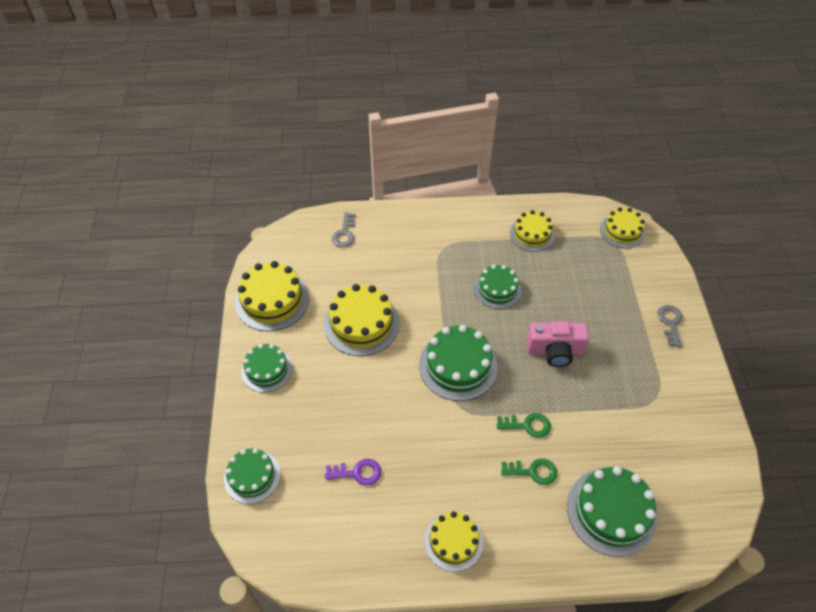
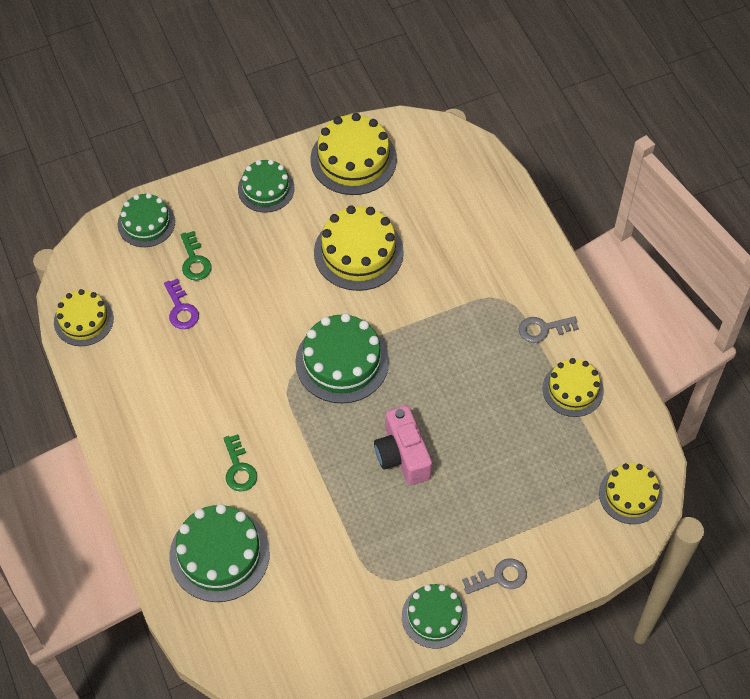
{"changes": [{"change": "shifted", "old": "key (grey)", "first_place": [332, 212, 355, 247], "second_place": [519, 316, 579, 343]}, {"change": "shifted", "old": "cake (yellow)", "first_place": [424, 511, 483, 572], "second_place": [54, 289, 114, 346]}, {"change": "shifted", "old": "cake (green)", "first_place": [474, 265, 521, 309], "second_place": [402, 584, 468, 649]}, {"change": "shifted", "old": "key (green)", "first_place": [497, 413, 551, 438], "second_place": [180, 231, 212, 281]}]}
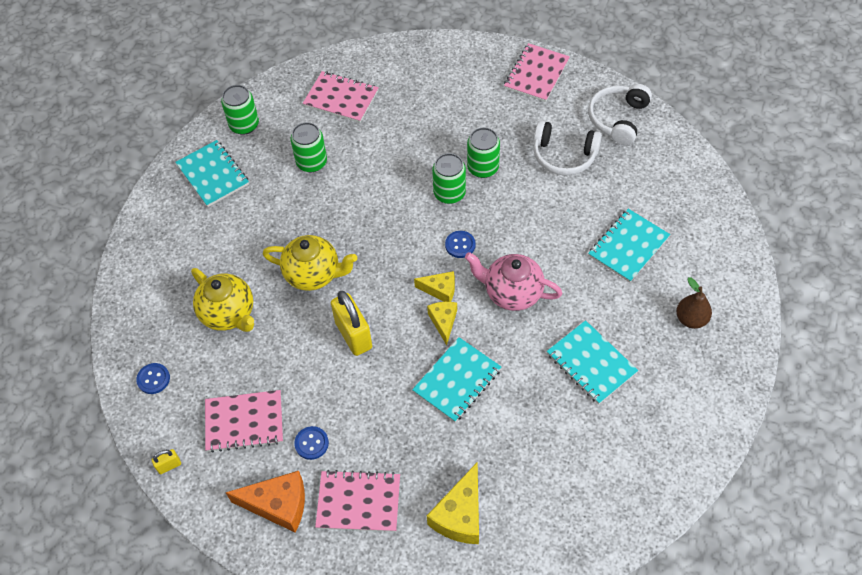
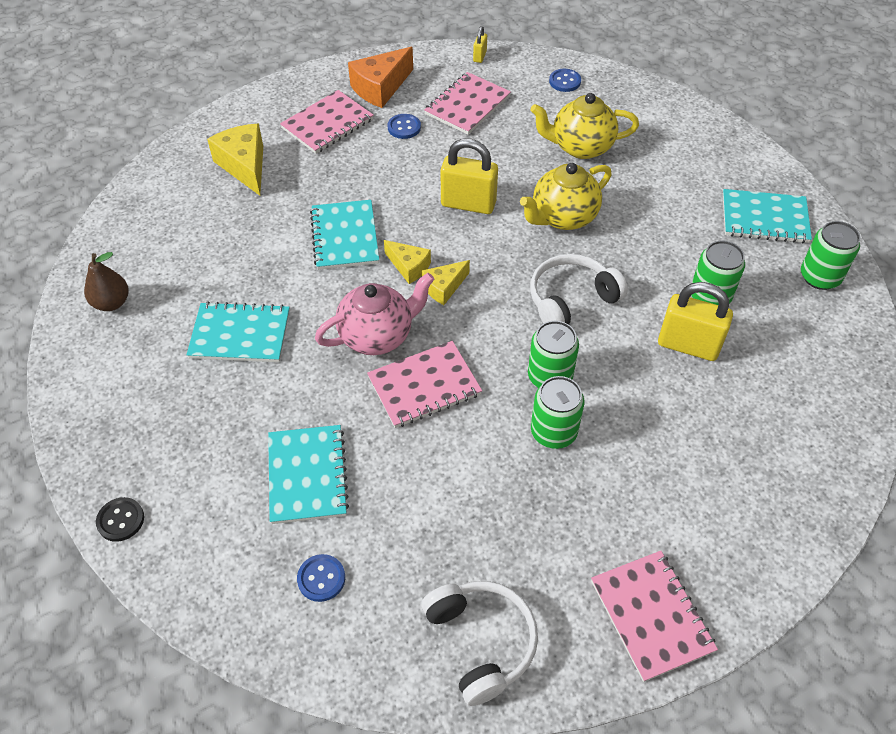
{"changes": [{"change": "new", "new": "button (black)", "second_place": [96, 497, 144, 542]}, {"change": "new", "new": "padlock (yellow)", "second_place": [658, 282, 733, 361]}, {"change": "shifted", "old": "notebook (pink)", "first_place": [303, 71, 379, 123], "second_place": [367, 341, 482, 428]}, {"change": "shifted", "old": "button (blue)", "first_place": [445, 231, 476, 258], "second_place": [297, 554, 345, 602]}, {"change": "shifted", "old": "headphones (white)", "first_place": [533, 121, 602, 175], "second_place": [530, 254, 628, 324]}, {"change": "shifted", "old": "pear (brown)", "first_place": [676, 277, 712, 329], "second_place": [84, 252, 129, 311]}]}
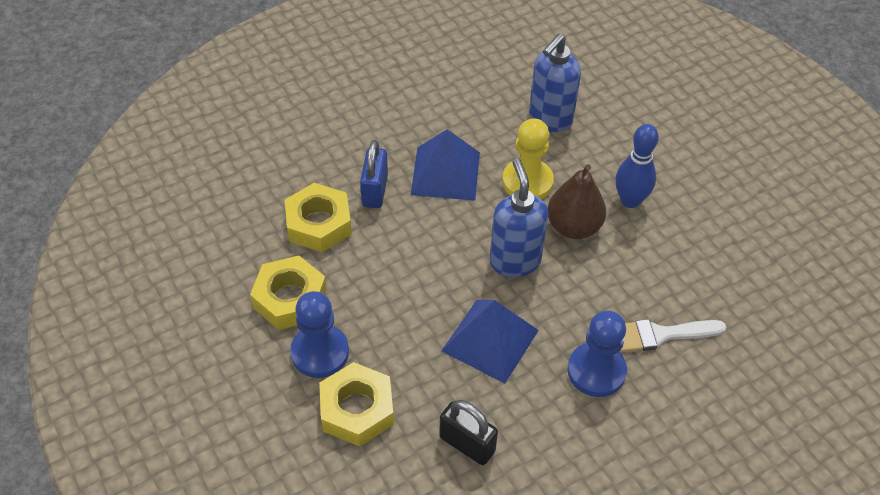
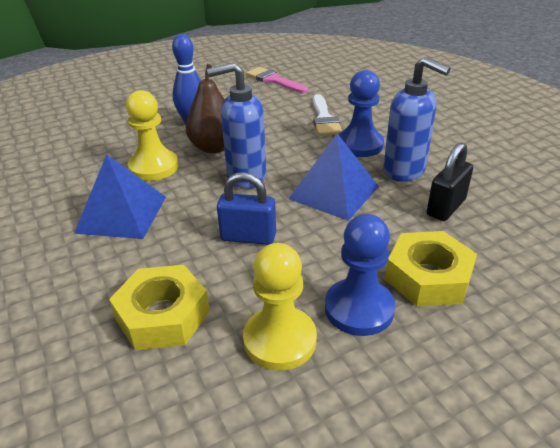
{"changes": [{"change": "new", "new": "brush (pink)", "second_place": [246, 67, 308, 93]}, {"change": "shifted", "old": "padlock (blue)", "first_place": [360, 140, 388, 208], "second_place": [217, 172, 276, 245]}, {"change": "shifted", "old": "soap dispenser (blue)", "first_place": [529, 34, 581, 132], "second_place": [383, 57, 451, 182]}, {"change": "swapped", "old": "nut (yellow)", "new": "pawn (yellow)", "first_place": [250, 256, 327, 330], "second_place": [243, 243, 317, 370]}]}
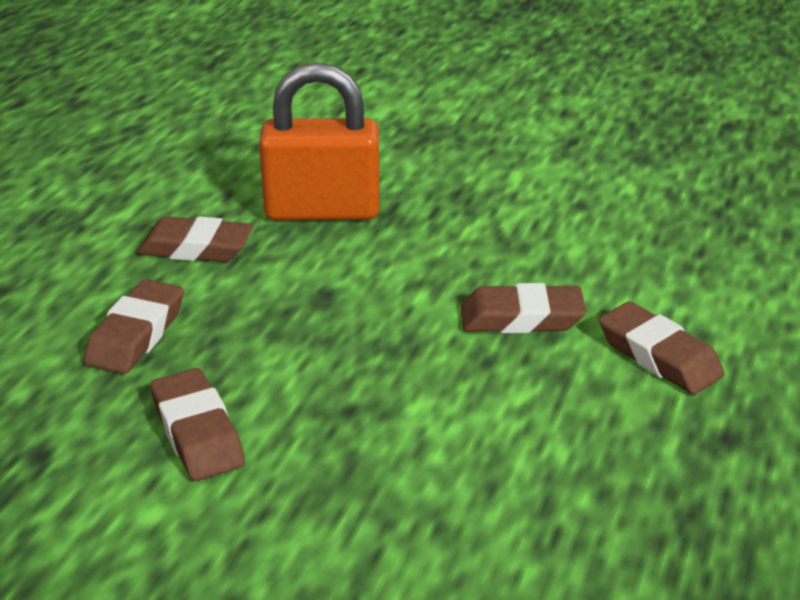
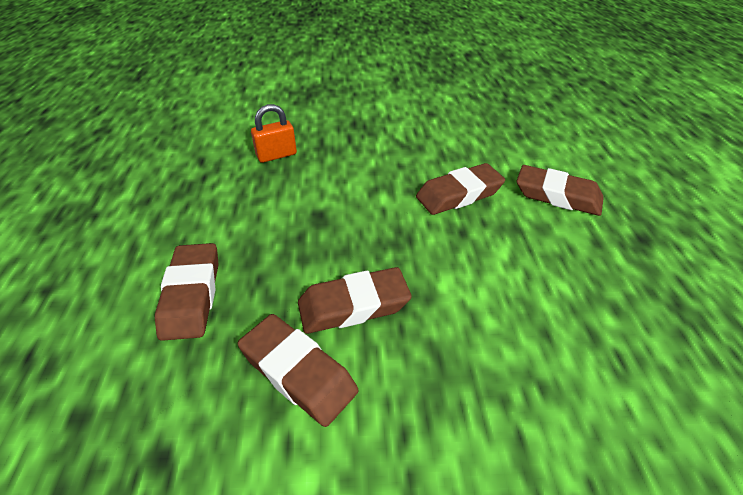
{"changes": [{"change": "shifted", "old": "eraser (brown)", "first_place": [137, 216, 253, 262], "second_place": [298, 267, 412, 334]}, {"change": "scaled", "old": "padlock (orange)", "first_place": [259, 62, 380, 221], "second_place": [251, 104, 297, 163], "factor": 0.48}]}
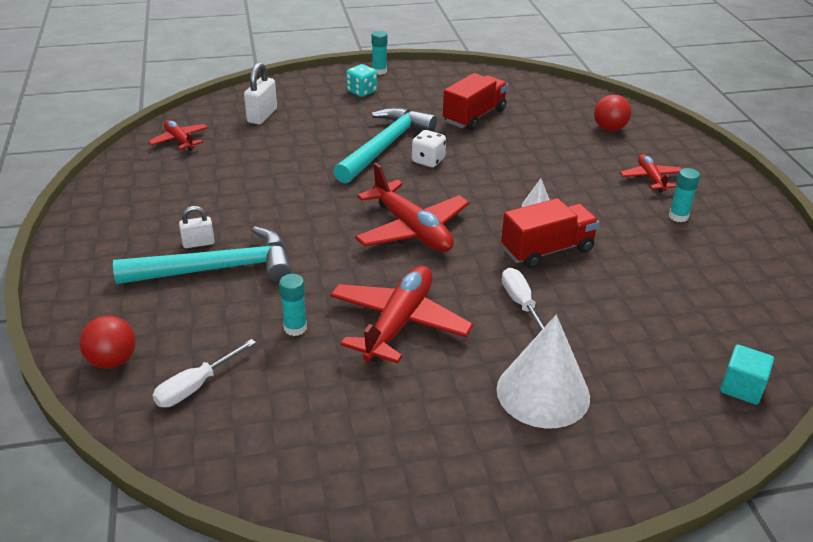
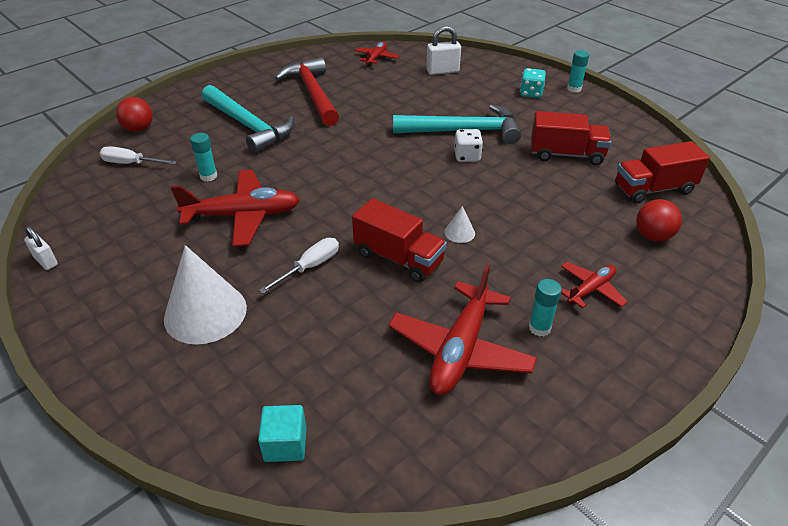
{"changes": [{"change": "new", "new": "hammer (red)", "second_place": [275, 57, 339, 126]}, {"change": "new", "new": "truck (red)", "second_place": [615, 141, 710, 203]}, {"change": "shifted", "old": "padlock (white)", "first_place": [179, 206, 215, 248], "second_place": [24, 226, 58, 270]}, {"change": "shifted", "old": "plane (red)", "first_place": [355, 163, 469, 252], "second_place": [388, 264, 537, 395]}]}
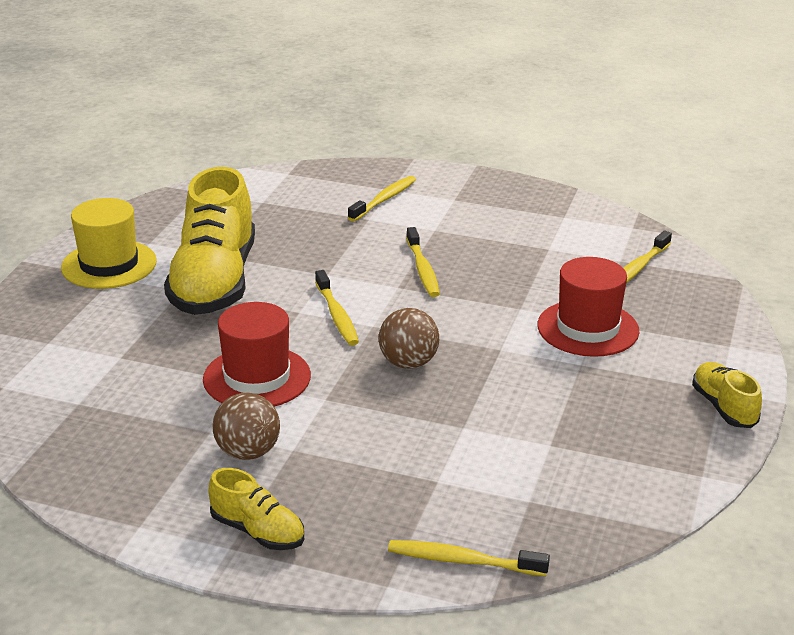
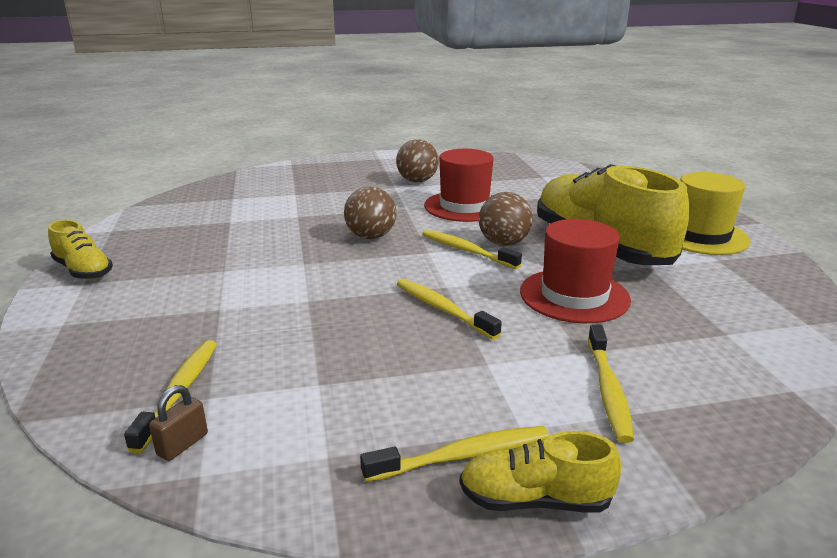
{"changes": [{"change": "new", "new": "padlock (brown)", "second_place": [149, 385, 208, 461]}, {"change": "new", "new": "ball (brown)", "second_place": [479, 192, 532, 246]}, {"change": "shifted", "old": "shoe (yellow)", "first_place": [208, 468, 304, 550], "second_place": [459, 431, 621, 512]}, {"change": "shifted", "old": "toothbrush (yellow)", "first_place": [388, 540, 550, 576], "second_place": [360, 426, 549, 482]}, {"change": "shifted", "old": "hat (red)", "first_place": [537, 257, 639, 357], "second_place": [520, 219, 631, 323]}]}
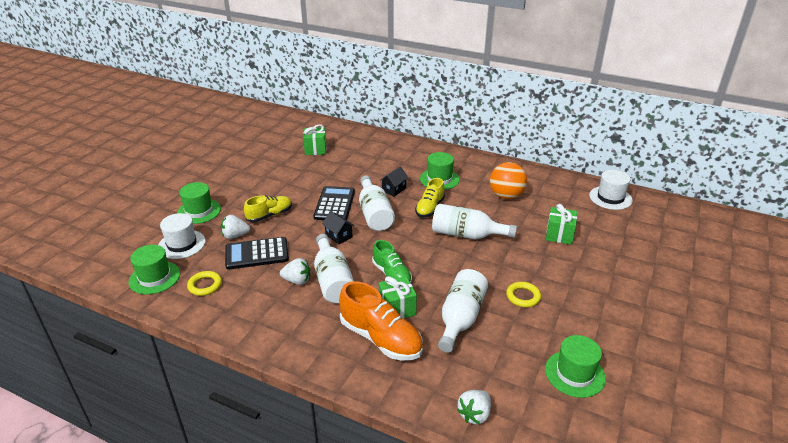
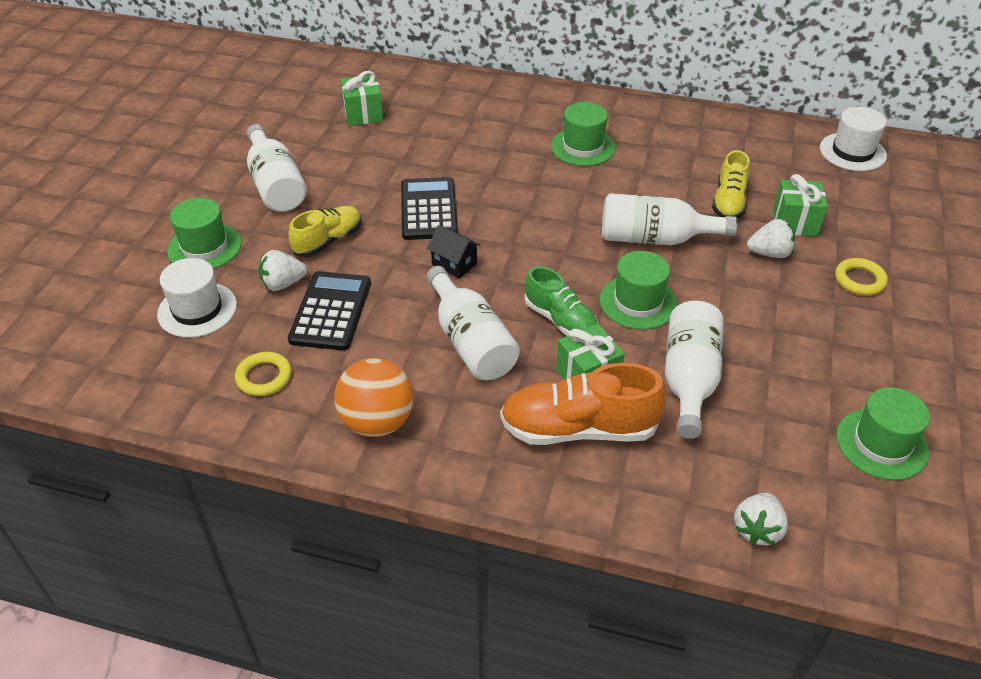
{"changes": [{"change": "gone", "old": "house (black)", "first_place": [379, 166, 409, 197]}, {"change": "shifted", "old": "hat (green)", "first_place": [129, 245, 180, 294], "second_place": [600, 251, 677, 330]}, {"change": "shifted", "old": "strawberry (white)", "first_place": [280, 258, 311, 285], "second_place": [747, 219, 795, 258]}, {"change": "shifted", "old": "bottle (white)", "first_place": [359, 176, 395, 231], "second_place": [247, 124, 307, 212]}, {"change": "shifted", "old": "shoe (yellow)", "first_place": [415, 178, 445, 217], "second_place": [712, 150, 750, 218]}, {"change": "shifted", "old": "ball (orange)", "first_place": [490, 162, 527, 199], "second_place": [334, 358, 414, 437]}, {"change": "shifted", "old": "ring (yellow)", "first_place": [506, 282, 541, 307], "second_place": [835, 258, 888, 295]}, {"change": "rotated", "old": "calculator (black)", "first_place": [225, 237, 289, 269], "second_place": [288, 271, 371, 350], "degrees": 120}, {"change": "rotated", "old": "shoe (orange)", "first_place": [339, 281, 423, 361], "second_place": [500, 363, 667, 445], "degrees": 150}]}
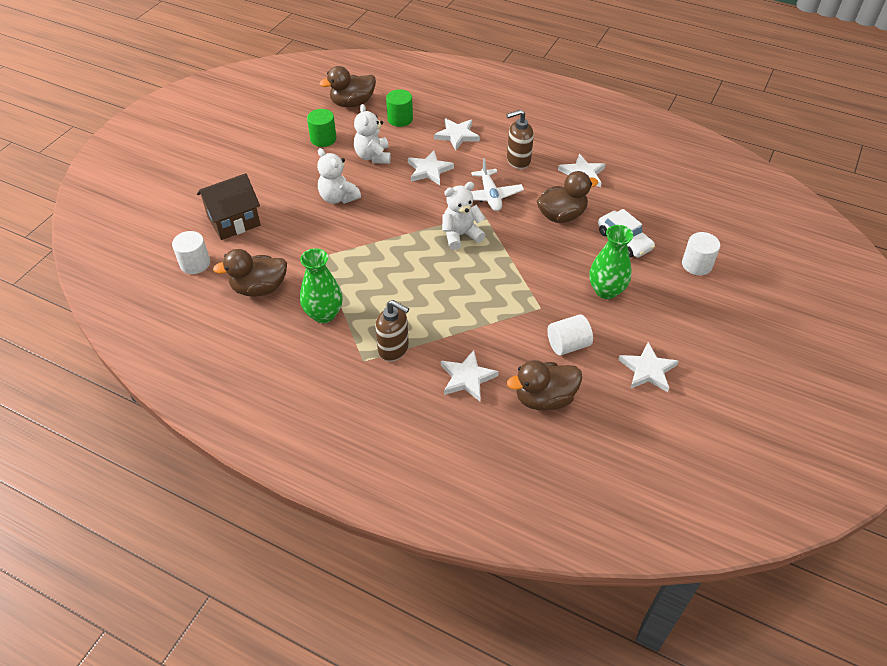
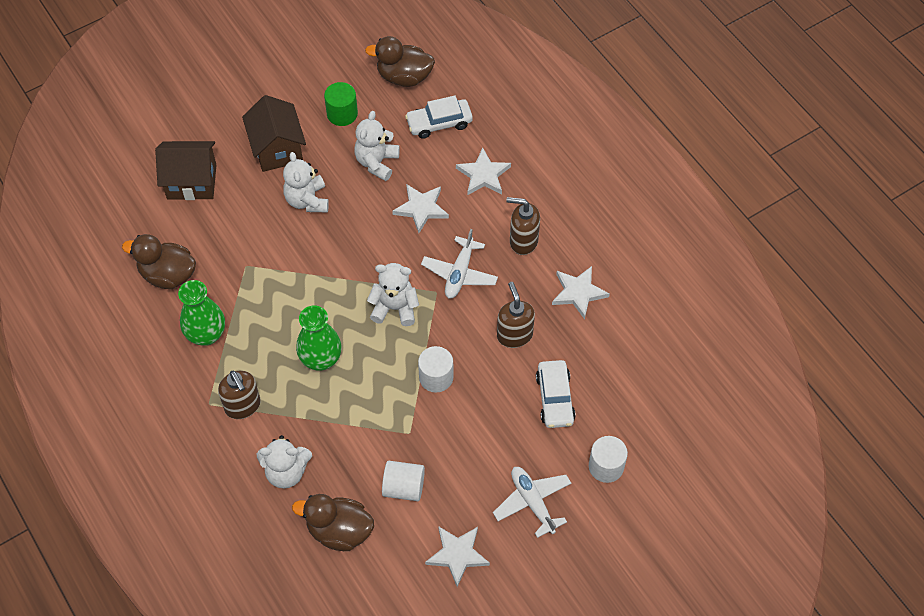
{"changes": [{"change": "new", "new": "house (brown)", "second_place": [242, 95, 306, 172]}, {"change": "new", "new": "plane (white)", "second_place": [493, 467, 571, 538]}, {"change": "shifted", "old": "cylinder (white)", "first_place": [172, 231, 210, 274], "second_place": [418, 346, 454, 393]}, {"change": "shifted", "old": "vase (green)", "first_place": [589, 225, 633, 299], "second_place": [296, 306, 342, 371]}, {"change": "swapped", "old": "cylinder (green)", "new": "car (white)", "first_place": [386, 89, 413, 127], "second_place": [405, 96, 473, 139]}, {"change": "swapped", "old": "star (white)", "new": "teddy bear (white)", "first_place": [441, 350, 499, 401], "second_place": [257, 435, 312, 488]}, {"change": "swapped", "old": "duck (brown)", "new": "soap dispenser (brown)", "first_place": [537, 171, 598, 223], "second_place": [497, 282, 535, 348]}]}
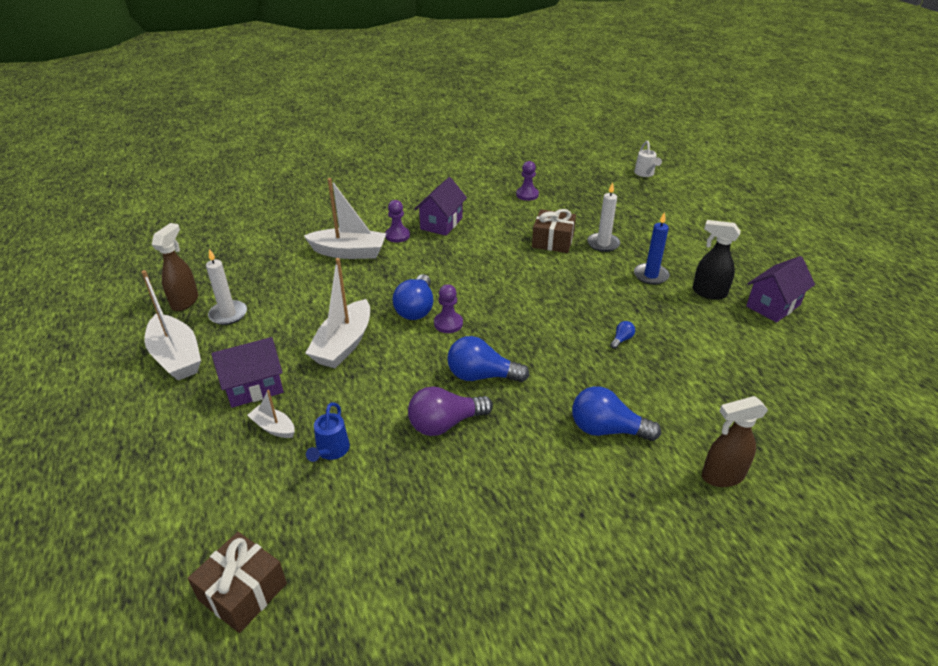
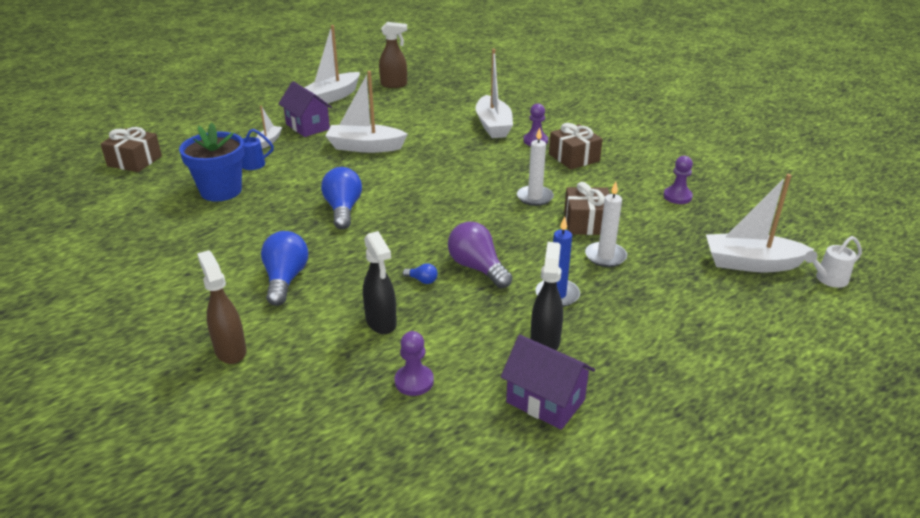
{"changes": [{"change": "gone", "old": "light bulb (blue)", "first_place": [392, 274, 433, 320]}, {"change": "new", "new": "flower pot (blue)", "second_place": [179, 123, 245, 201]}, {"change": "new", "new": "spray bottle (black)", "second_place": [363, 231, 397, 334]}, {"change": "new", "new": "boat (white)", "second_place": [706, 174, 815, 272]}, {"change": "shifted", "old": "candle (white)", "first_place": [206, 249, 247, 325], "second_place": [517, 127, 554, 206]}, {"change": "shifted", "old": "light bulb (purple)", "first_place": [408, 386, 493, 436], "second_place": [448, 221, 512, 288]}, {"change": "shifted", "old": "pawn (purple)", "first_place": [434, 284, 463, 333], "second_place": [395, 331, 434, 396]}, {"change": "swapped", "old": "house (purple)", "new": "gift (brown)", "first_place": [414, 177, 467, 236], "second_place": [549, 123, 603, 170]}]}
